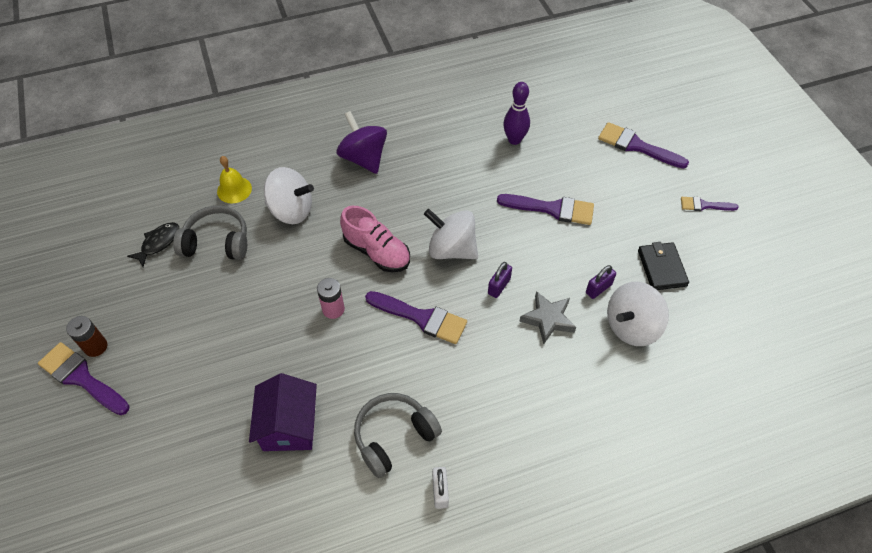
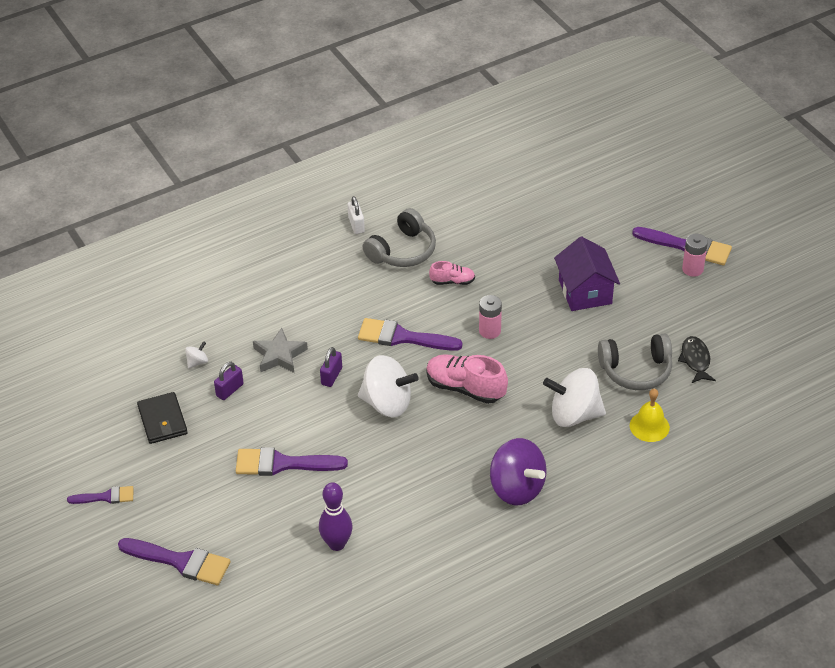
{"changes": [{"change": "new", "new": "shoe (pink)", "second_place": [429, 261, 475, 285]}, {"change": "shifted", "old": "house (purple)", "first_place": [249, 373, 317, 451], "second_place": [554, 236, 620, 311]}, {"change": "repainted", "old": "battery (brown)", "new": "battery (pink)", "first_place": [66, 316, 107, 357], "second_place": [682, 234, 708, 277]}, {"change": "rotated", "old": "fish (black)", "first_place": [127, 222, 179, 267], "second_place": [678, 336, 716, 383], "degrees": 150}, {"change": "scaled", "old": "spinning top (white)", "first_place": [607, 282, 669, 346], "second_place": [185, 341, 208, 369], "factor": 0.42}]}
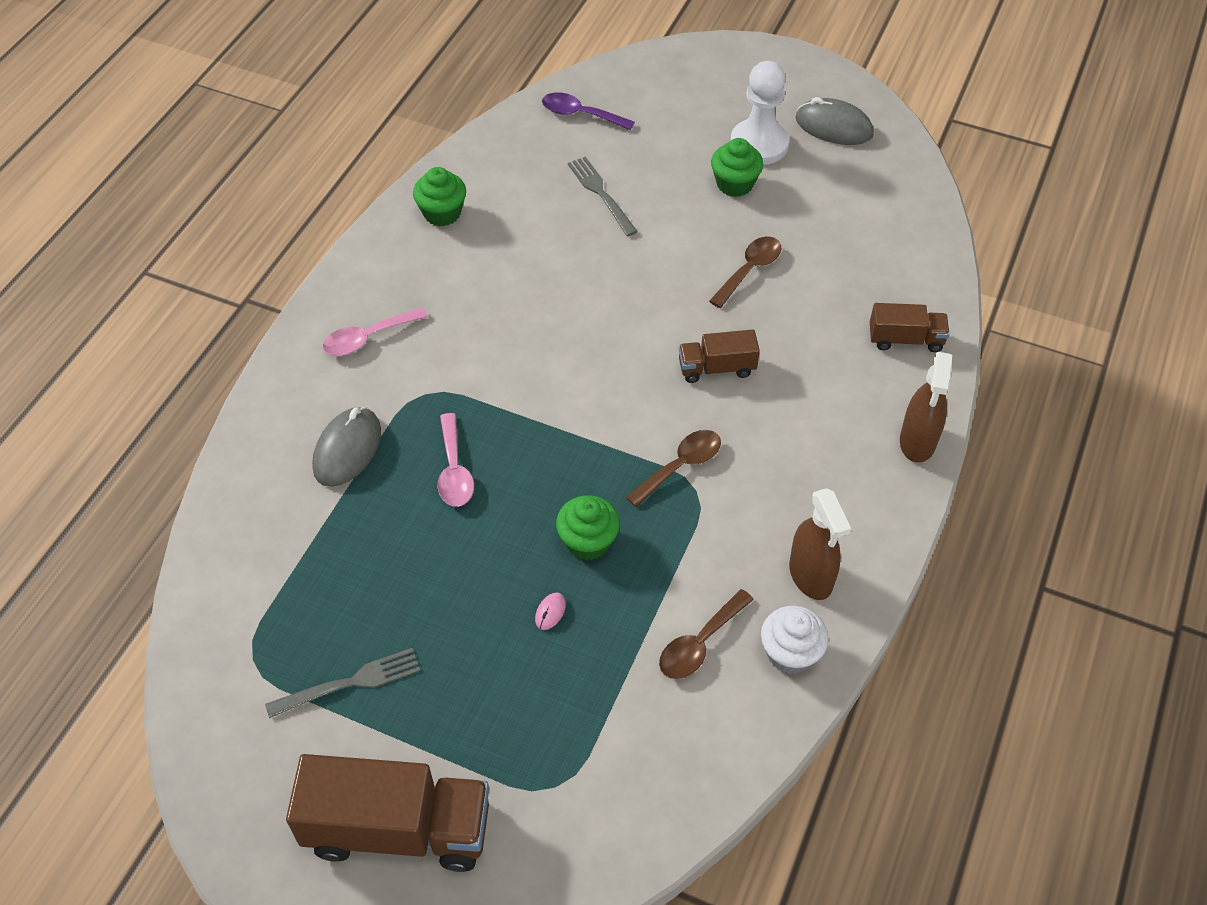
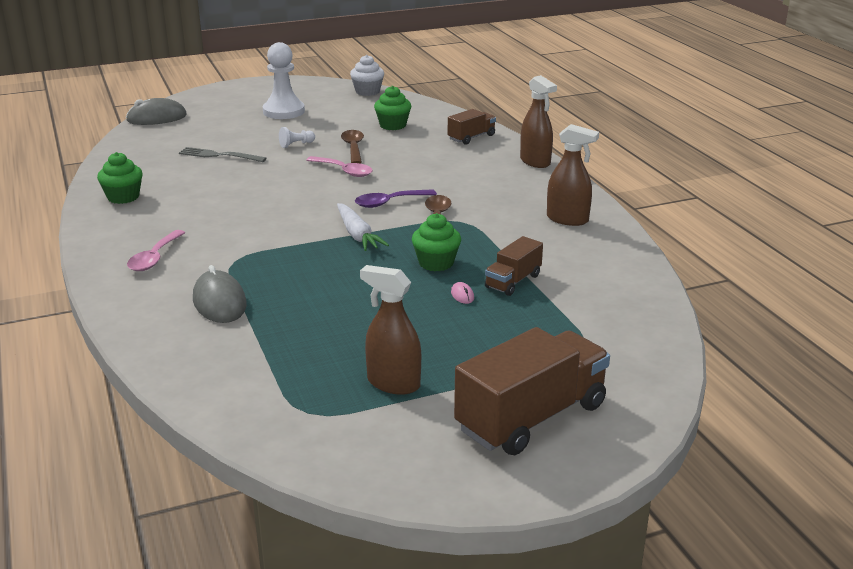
{"changes": [{"change": "gone", "old": "spoon (brown)", "first_place": [659, 589, 754, 679]}, {"change": "new", "new": "pawn (white)", "second_place": [279, 127, 315, 148]}, {"change": "new", "new": "carrot (white)", "second_place": [337, 203, 389, 251]}, {"change": "shifted", "old": "spoon (pink)", "first_place": [438, 413, 474, 507], "second_place": [306, 156, 373, 177]}, {"change": "shifted", "old": "spoon (purple)", "first_place": [542, 93, 635, 130], "second_place": [355, 189, 437, 208]}, {"change": "shifted", "old": "truck (brown)", "first_place": [679, 329, 760, 383], "second_place": [485, 236, 543, 296]}, {"change": "shifted", "old": "cupcake (green)", "first_place": [711, 138, 763, 197], "second_place": [374, 86, 411, 130]}, {"change": "shifted", "old": "cupcake (white)", "first_place": [761, 606, 829, 674], "second_place": [350, 55, 384, 96]}, {"change": "shifted", "old": "mouse (grey)", "first_place": [795, 97, 874, 145], "second_place": [126, 98, 187, 125]}, {"change": "swapped", "old": "fork (grey)", "new": "spray bottle (brown)", "first_place": [265, 648, 420, 718], "second_place": [360, 265, 421, 395]}]}
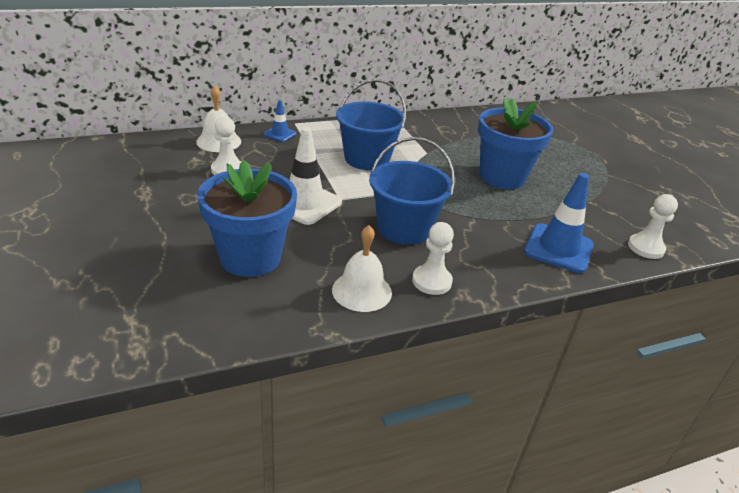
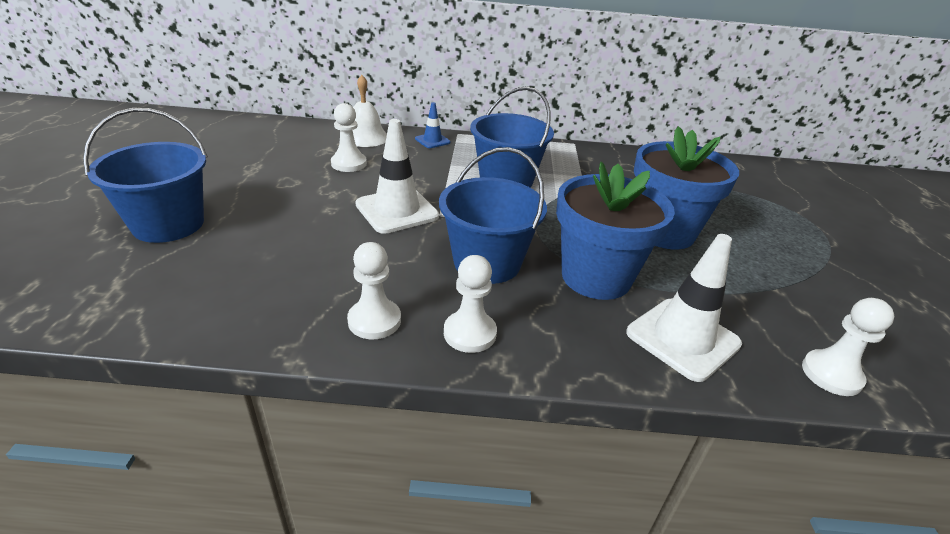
{"changes": [{"change": "new", "new": "bucket (blue)", "second_place": [83, 108, 208, 243]}, {"change": "shifted", "old": "flower pot (blue)", "first_place": [197, 160, 297, 277], "second_place": [556, 162, 675, 300]}, {"change": "swapped", "old": "bell (white)", "new": "pawn (white)", "first_place": [332, 225, 392, 312], "second_place": [347, 242, 401, 339]}, {"change": "repainted", "old": "traffic cone (blue)", "new": "traffic cone (white)", "first_place": [524, 173, 594, 273], "second_place": [626, 234, 742, 382]}]}
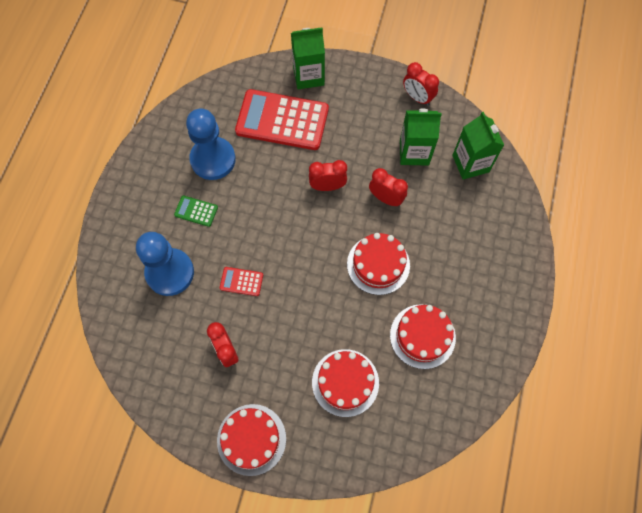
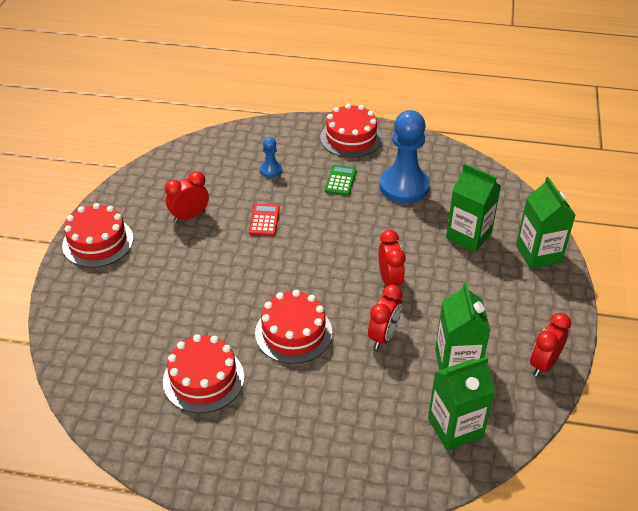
{"changes": [{"change": "shifted", "old": "cake (red)", "first_place": [312, 349, 379, 417], "second_place": [320, 104, 382, 158]}, {"change": "swapped", "old": "calculator (red)", "new": "carton (green)", "first_place": [235, 89, 329, 150], "second_place": [446, 163, 501, 252]}, {"change": "scaled", "old": "pawn (blue)", "first_place": [136, 232, 194, 296], "second_place": [260, 137, 282, 178], "factor": 0.45}]}
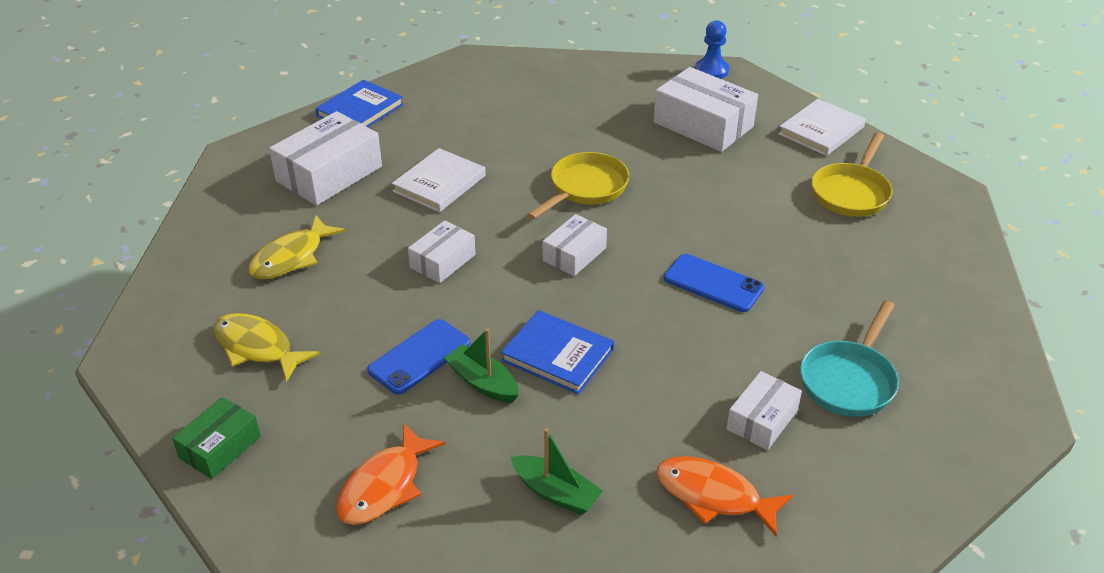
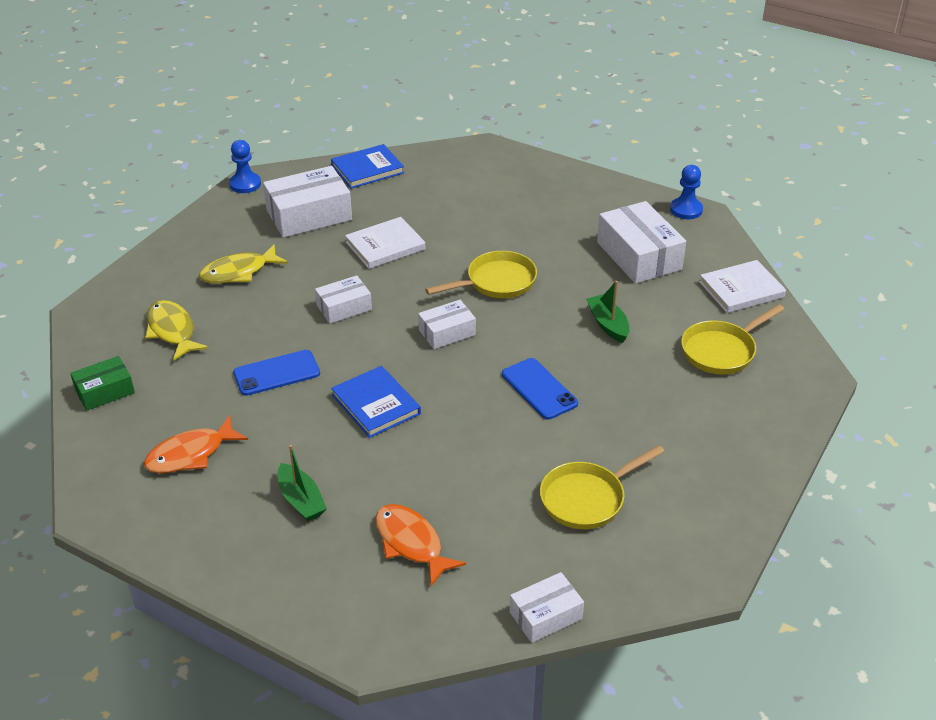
{"changes": [{"change": "new", "new": "pawn (blue)", "second_place": [229, 140, 261, 193]}, {"change": "shifted", "old": "boat (green)", "first_place": [444, 328, 519, 403], "second_place": [586, 281, 629, 343]}, {"change": "shifted", "old": "box (white)", "first_place": [726, 371, 802, 450], "second_place": [510, 572, 584, 643]}, {"change": "repainted", "old": "pan (turquoise)", "new": "pan (yellow)", "first_place": [800, 300, 899, 417], "second_place": [540, 445, 665, 529]}]}
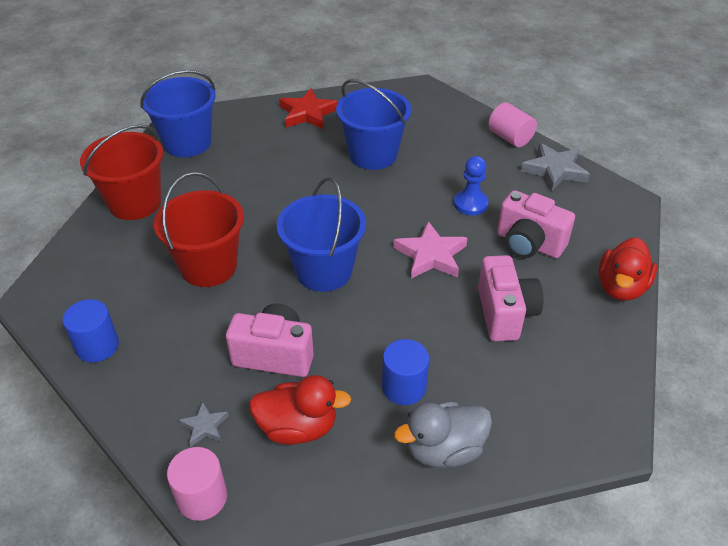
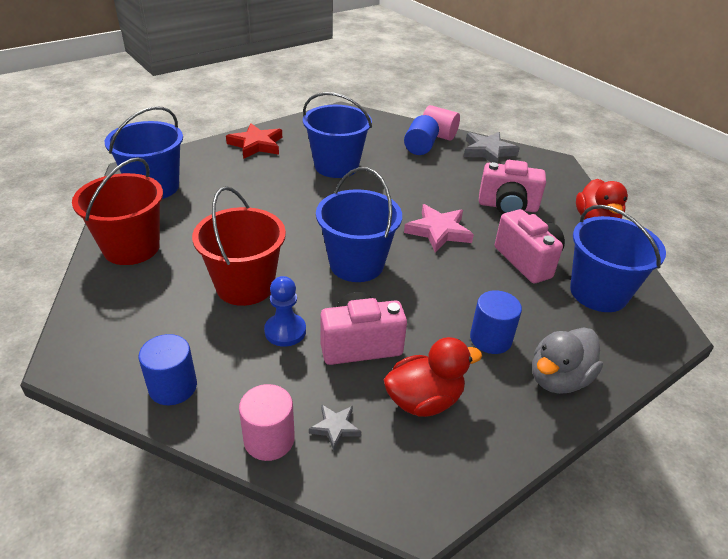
{"changes": [{"change": "new", "new": "cylinder (blue)", "second_place": [404, 115, 439, 155]}, {"change": "new", "new": "bucket (blue)", "second_place": [570, 205, 666, 312]}, {"change": "shifted", "old": "cylinder (pink)", "first_place": [167, 447, 227, 521], "second_place": [239, 384, 295, 461]}, {"change": "shifted", "old": "pawn (blue)", "first_place": [454, 156, 489, 215], "second_place": [264, 276, 306, 347]}]}
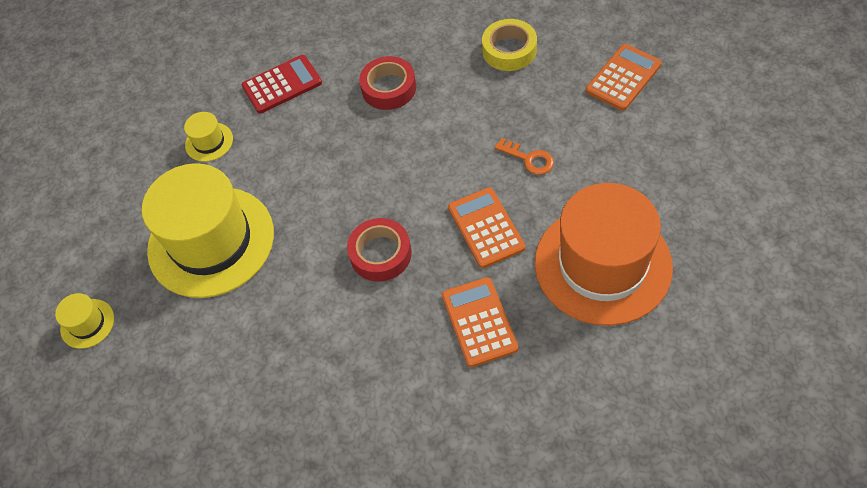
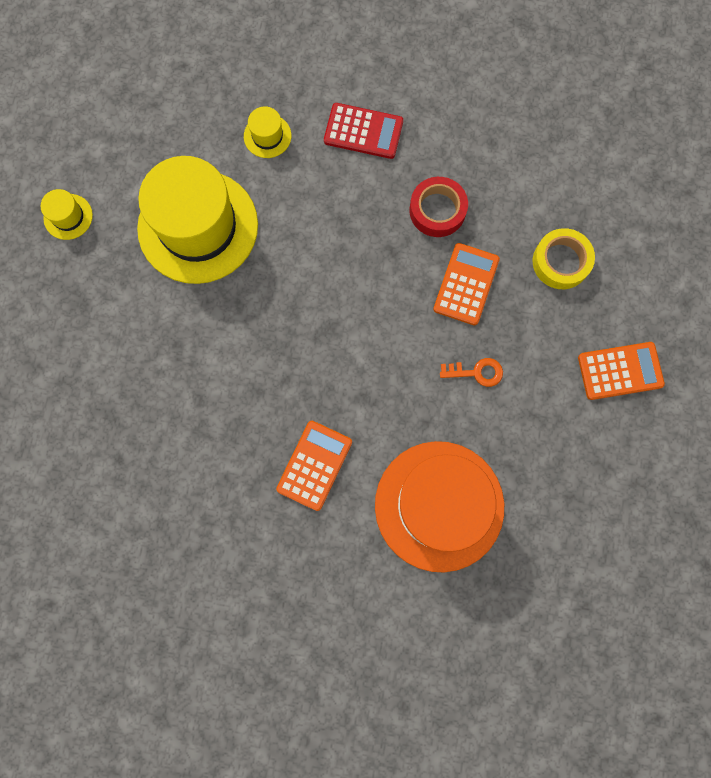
{"changes": [{"change": "gone", "old": "tape (red)", "first_place": [347, 218, 412, 282]}, {"change": "shifted", "old": "calculator (orange)", "first_place": [448, 187, 525, 268], "second_place": [433, 243, 500, 325]}, {"change": "rotated", "old": "key (orange)", "first_place": [494, 138, 554, 175], "second_place": [440, 358, 503, 387], "degrees": -75}]}
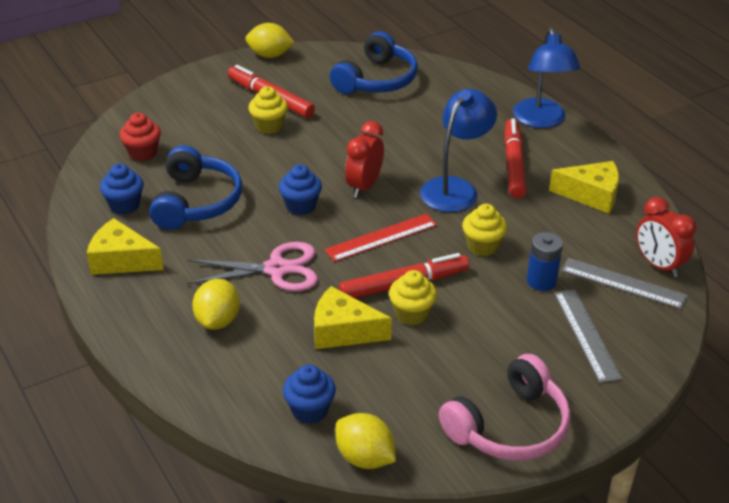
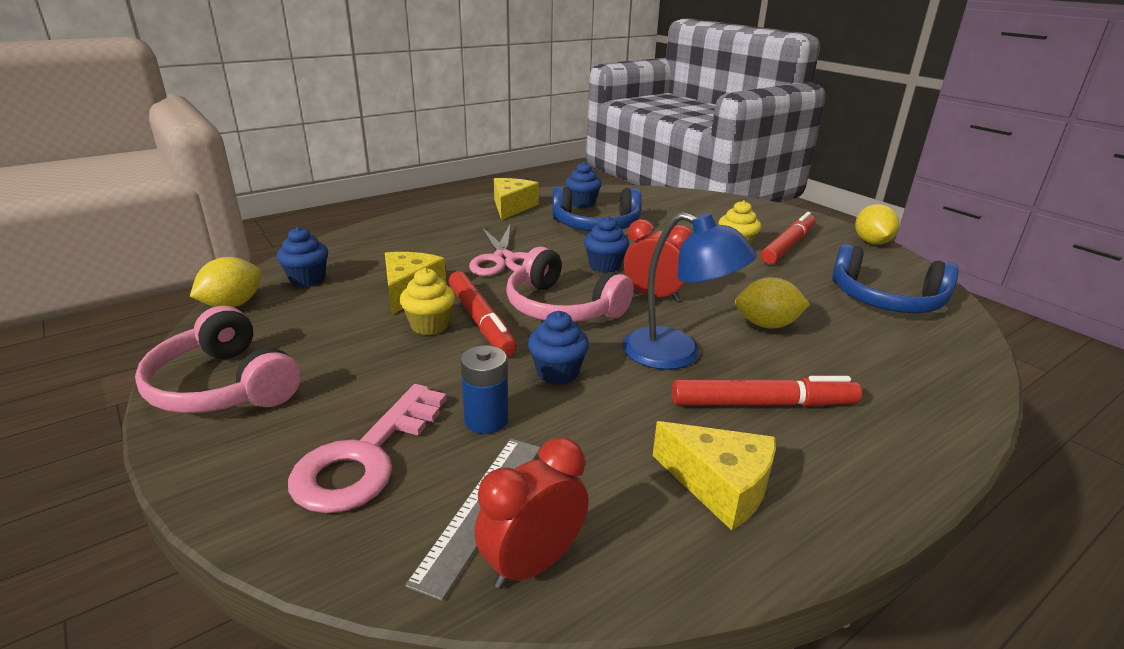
{"changes": [{"change": "gone", "old": "cupcake (red)", "first_place": [120, 113, 161, 162]}, {"change": "gone", "old": "lamp (blue)", "first_place": [513, 28, 580, 128]}, {"change": "shifted", "old": "lemon (yellow)", "first_place": [192, 279, 240, 330], "second_place": [735, 277, 810, 329]}, {"change": "swapped", "old": "ruler (red)", "new": "headphones (pink)", "first_place": [324, 214, 437, 262], "second_place": [506, 246, 634, 322]}, {"change": "swapped", "old": "ruler (grey)", "new": "key (pink)", "first_place": [554, 289, 622, 383], "second_place": [288, 384, 447, 513]}, {"change": "repainted", "old": "cupcake (yellow)", "new": "cupcake (blue)", "first_place": [462, 204, 507, 256], "second_place": [528, 311, 589, 385]}, {"change": "rotated", "old": "cheese (yellow)", "first_place": [549, 161, 619, 213], "second_place": [653, 421, 776, 530], "degrees": -60}]}
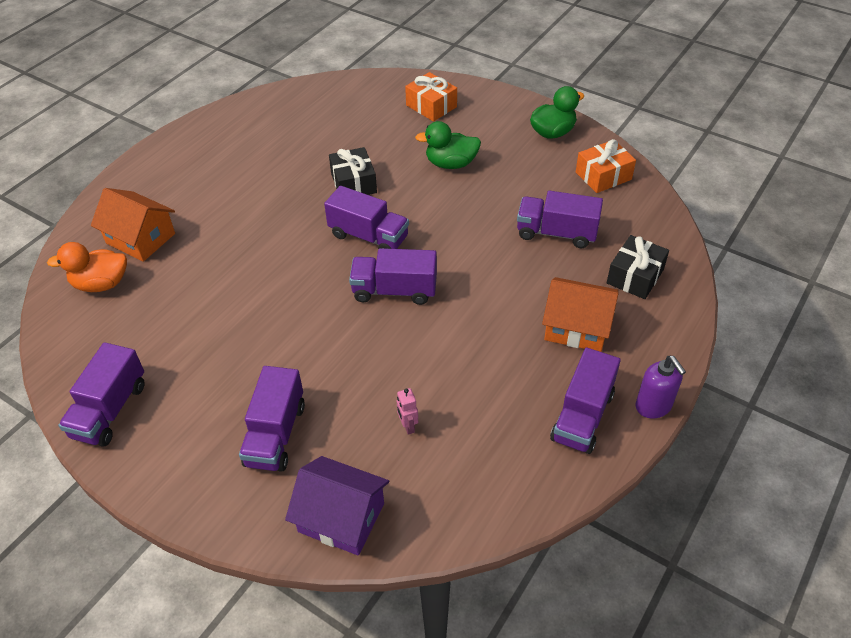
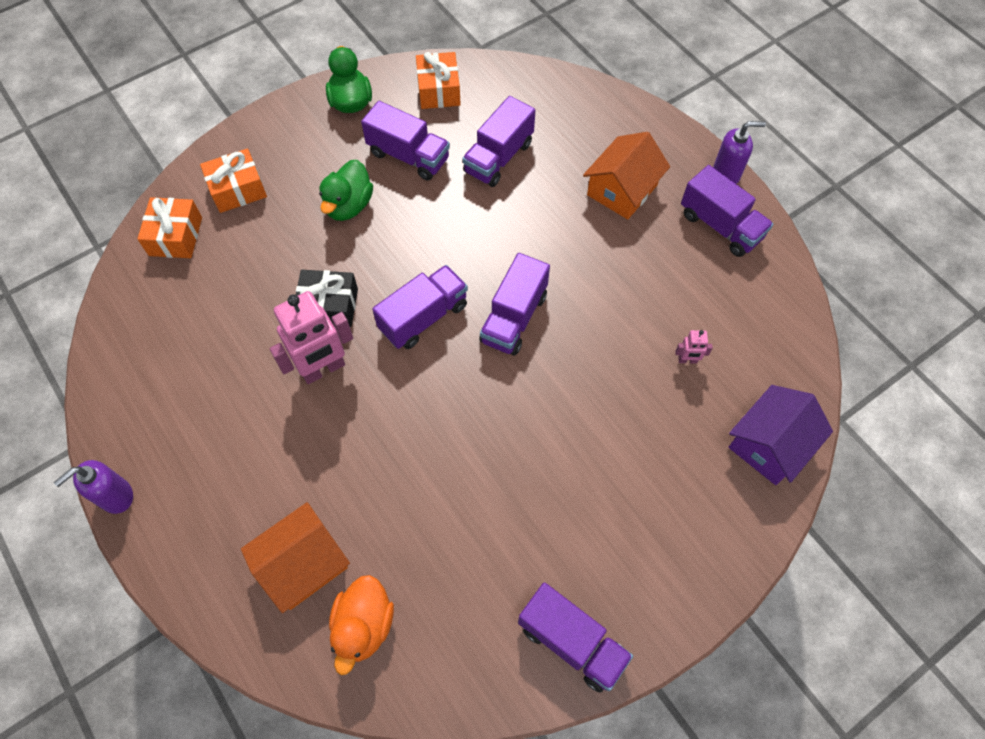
{"changes": [{"change": "gone", "old": "gift (black)", "first_place": [607, 235, 669, 299]}, {"change": "new", "new": "soap dispenser (purple)", "second_place": [54, 460, 133, 514]}, {"change": "new", "new": "gift (orange)", "second_place": [137, 197, 202, 258]}, {"change": "new", "new": "robot (pink)", "second_place": [270, 291, 353, 384]}, {"change": "shifted", "old": "truck (purple)", "first_place": [239, 366, 305, 472], "second_place": [361, 101, 450, 181]}]}
